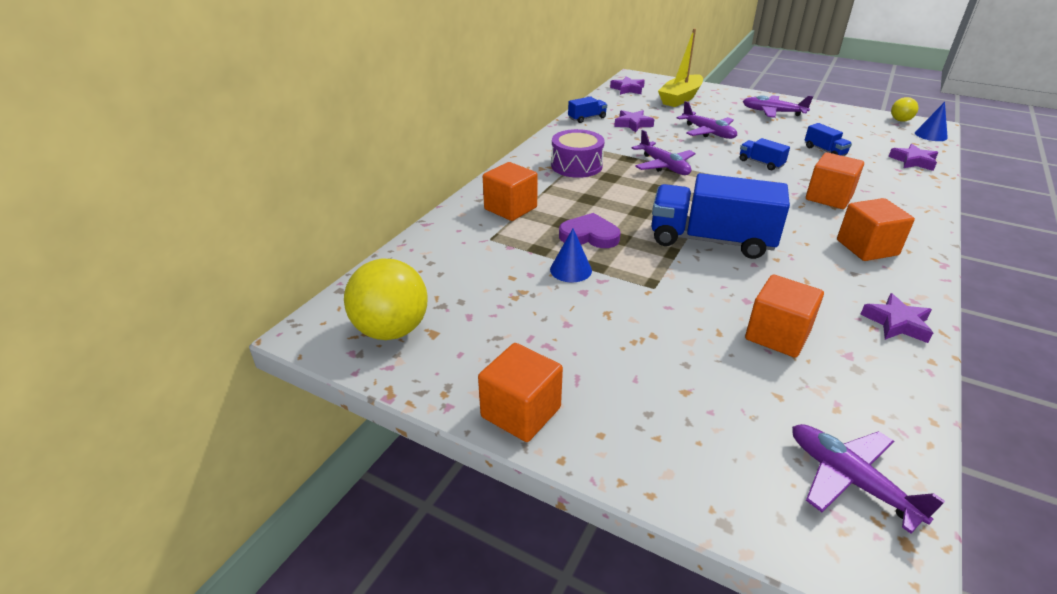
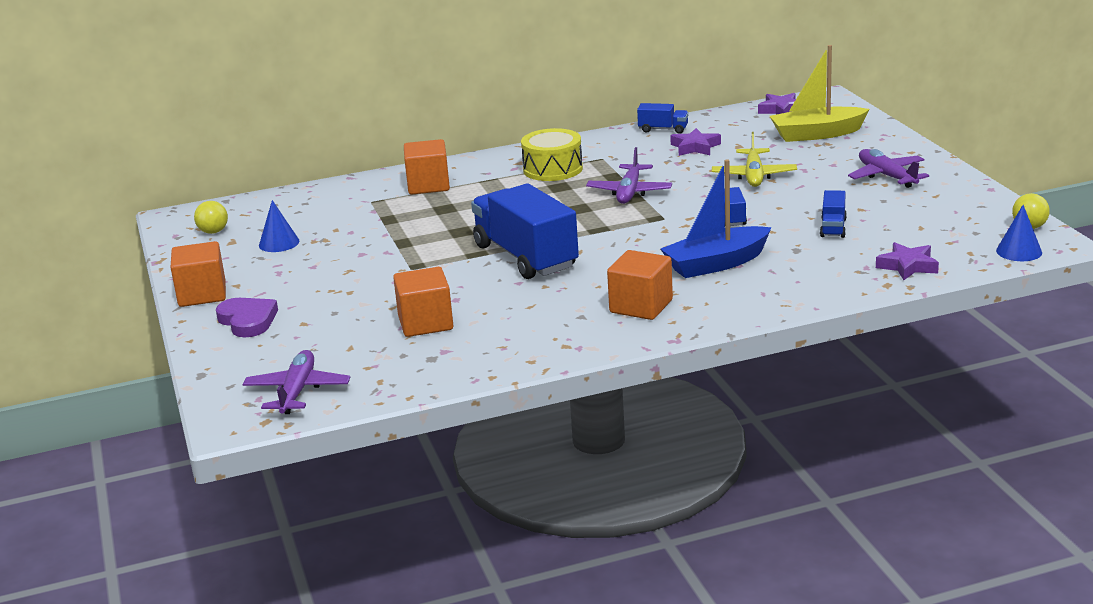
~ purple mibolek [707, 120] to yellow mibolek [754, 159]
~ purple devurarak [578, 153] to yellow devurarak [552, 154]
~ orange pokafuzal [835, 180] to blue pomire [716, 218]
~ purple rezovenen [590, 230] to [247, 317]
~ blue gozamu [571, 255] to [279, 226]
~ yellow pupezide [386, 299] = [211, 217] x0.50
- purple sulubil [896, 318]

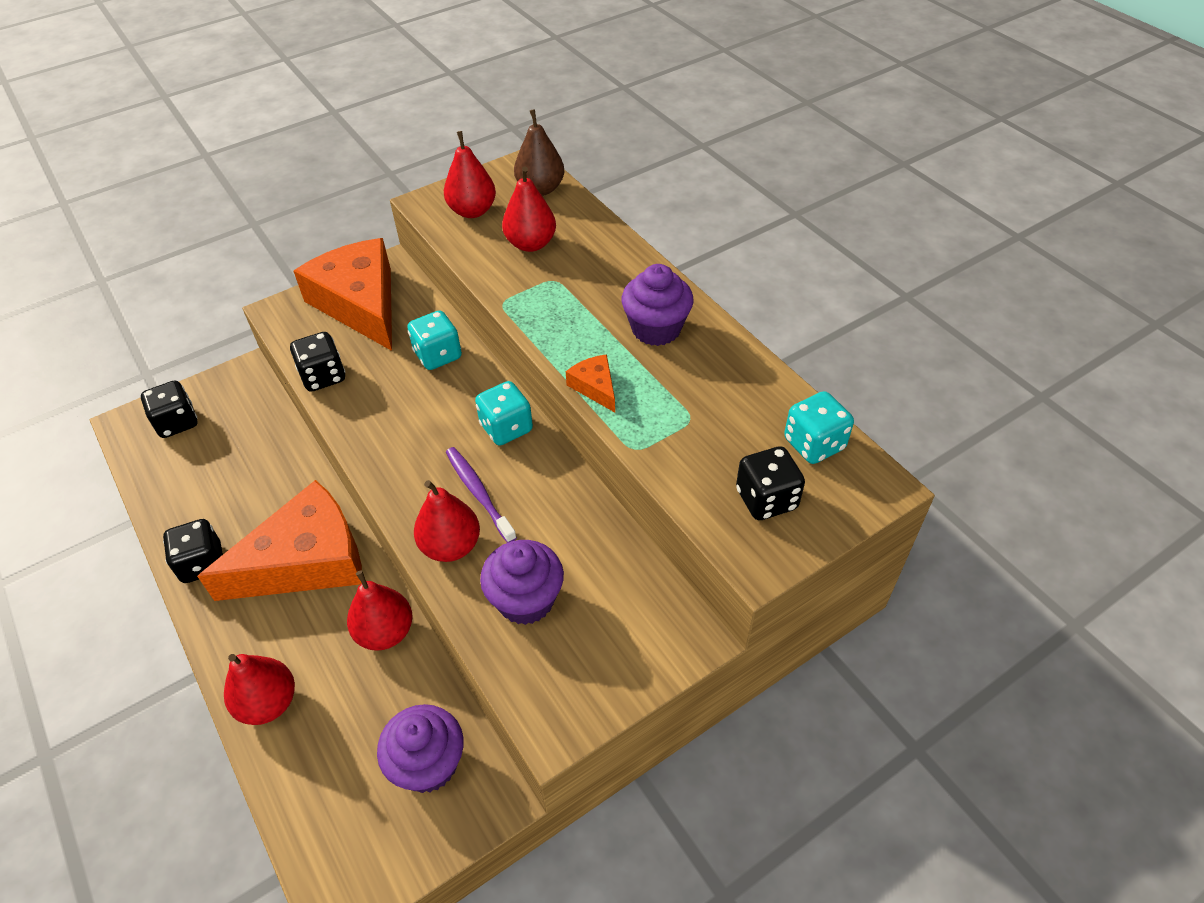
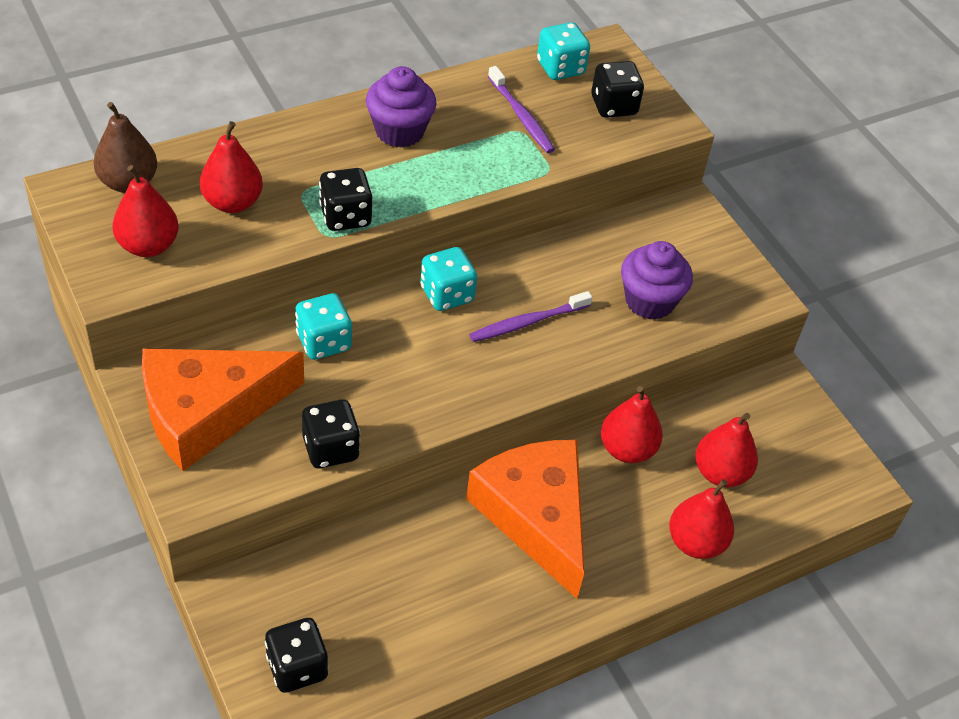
- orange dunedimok [590, 383]
~ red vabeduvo [447, 521] to [726, 450]
~ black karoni [193, 551] to [345, 199]
- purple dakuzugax [420, 748]
+ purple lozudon [521, 109]

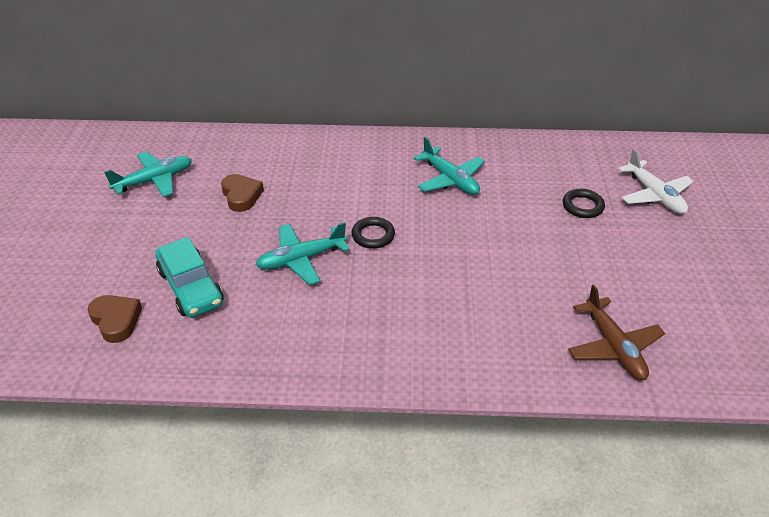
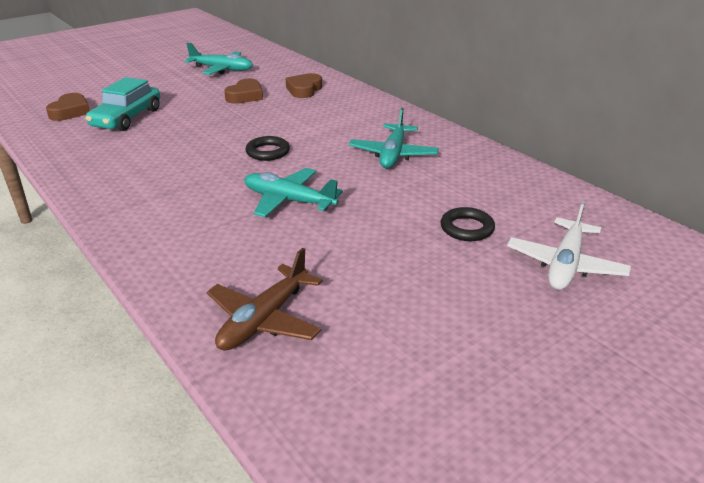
~ turquoise mibolek [303, 253] to [293, 192]
+ brown rezovenen [304, 85]

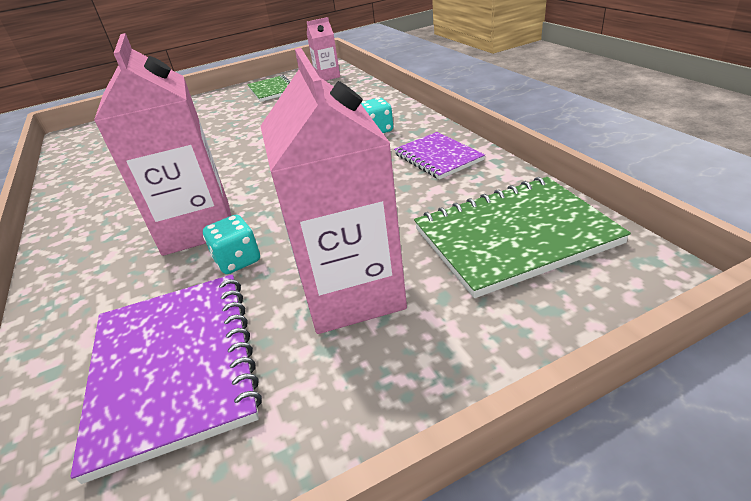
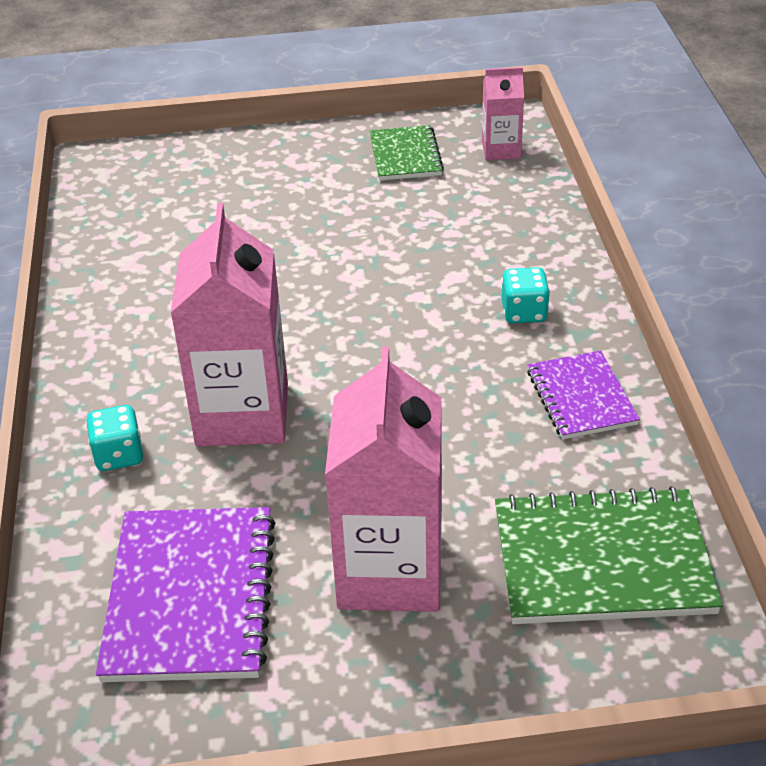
~ turquoise karoni [231, 244] to [114, 438]

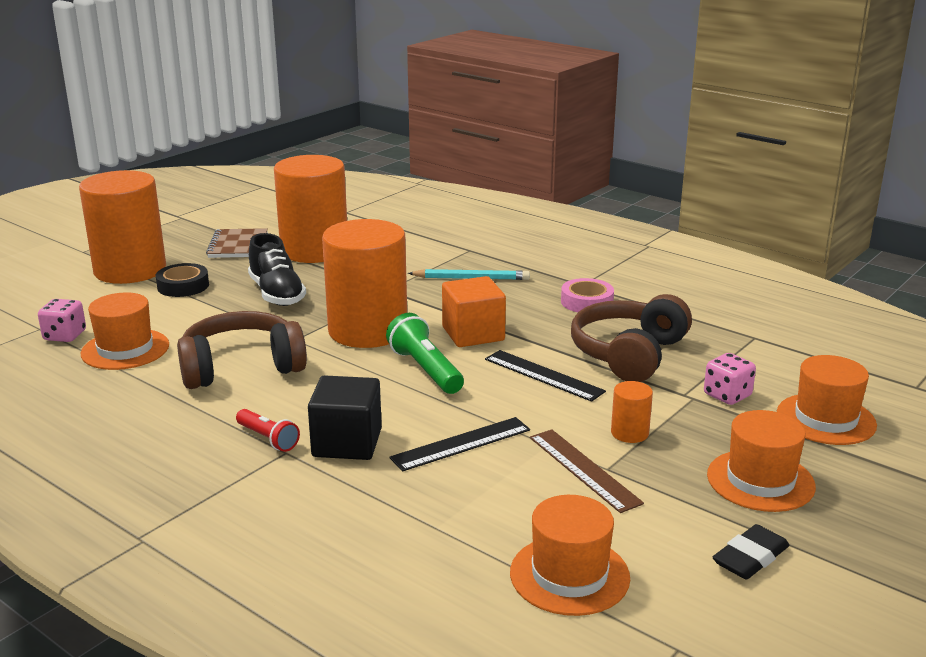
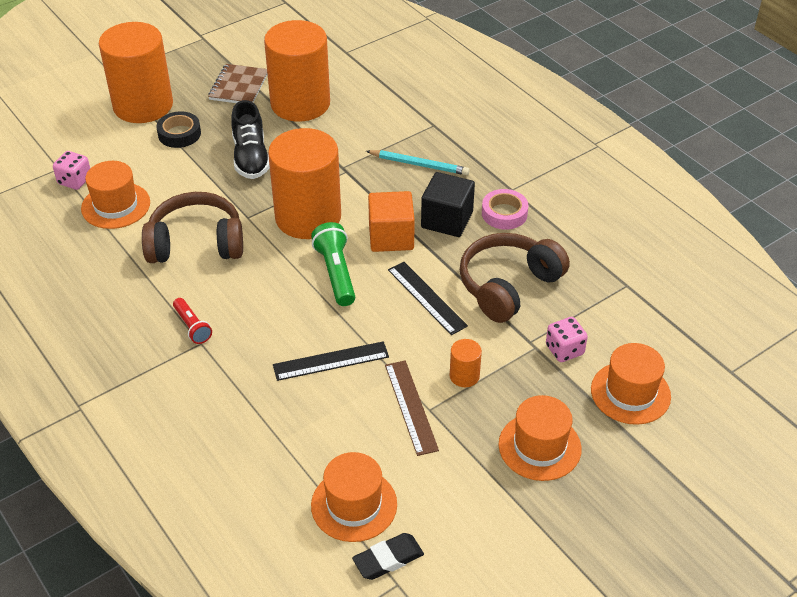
~ black pokafuzal [345, 417] to [448, 204]
~ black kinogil [751, 551] to [388, 556]

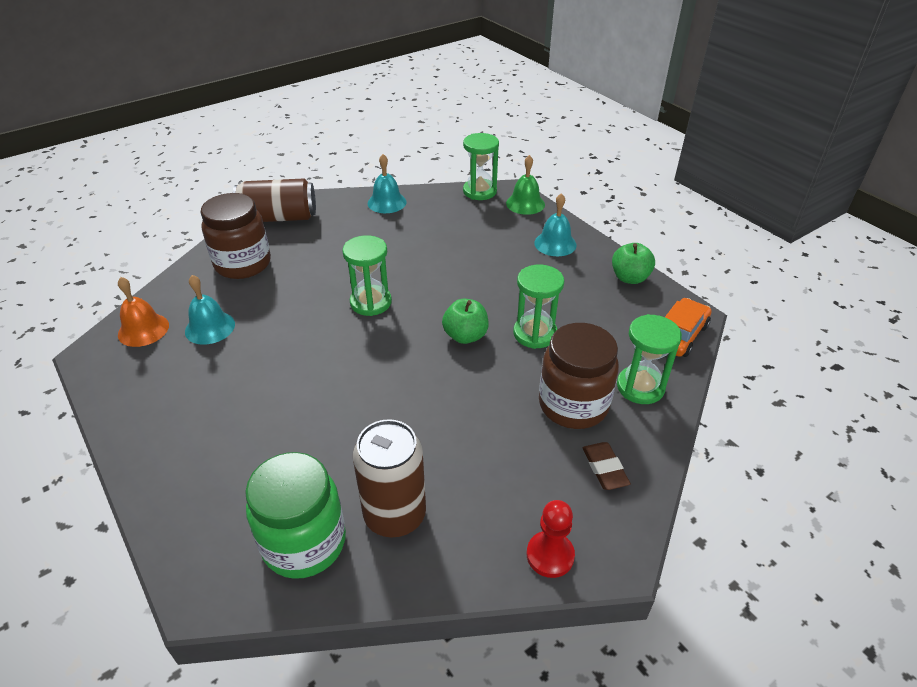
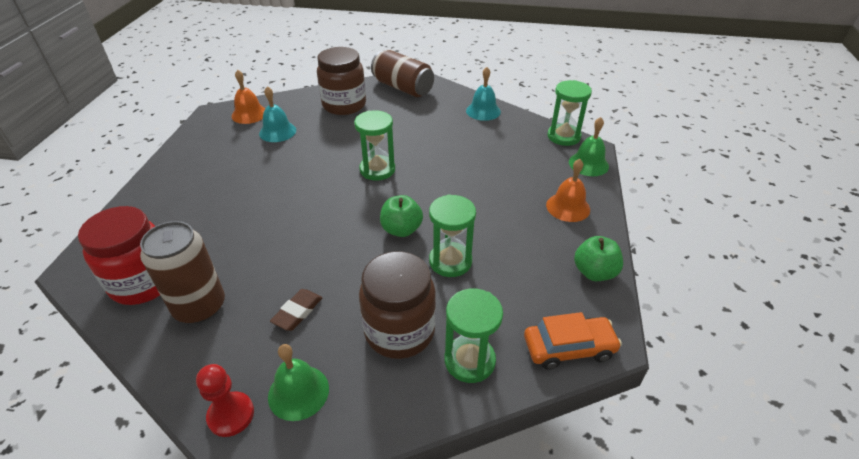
~ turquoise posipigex [555, 224] to orange posipigex [568, 190]
~ brown kinogil [607, 466] to [296, 310]
~ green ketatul [295, 515] to red ketatul [119, 255]
+ green posipigex [298, 382]

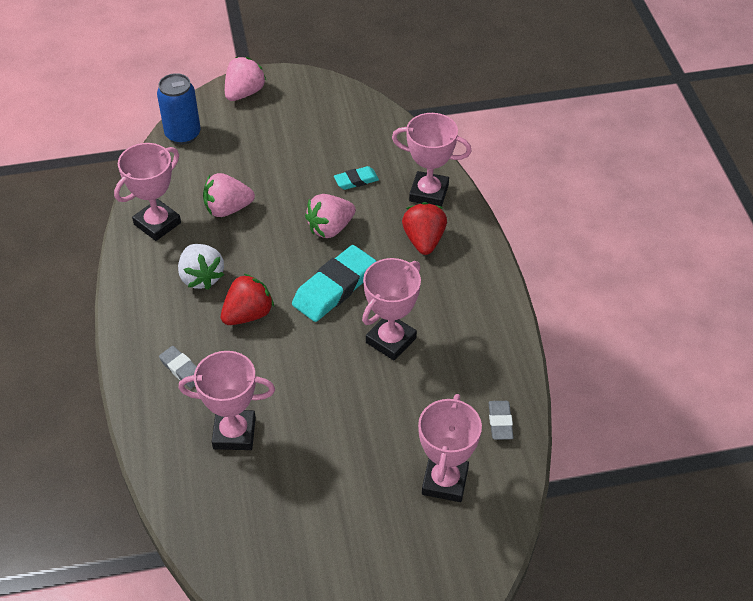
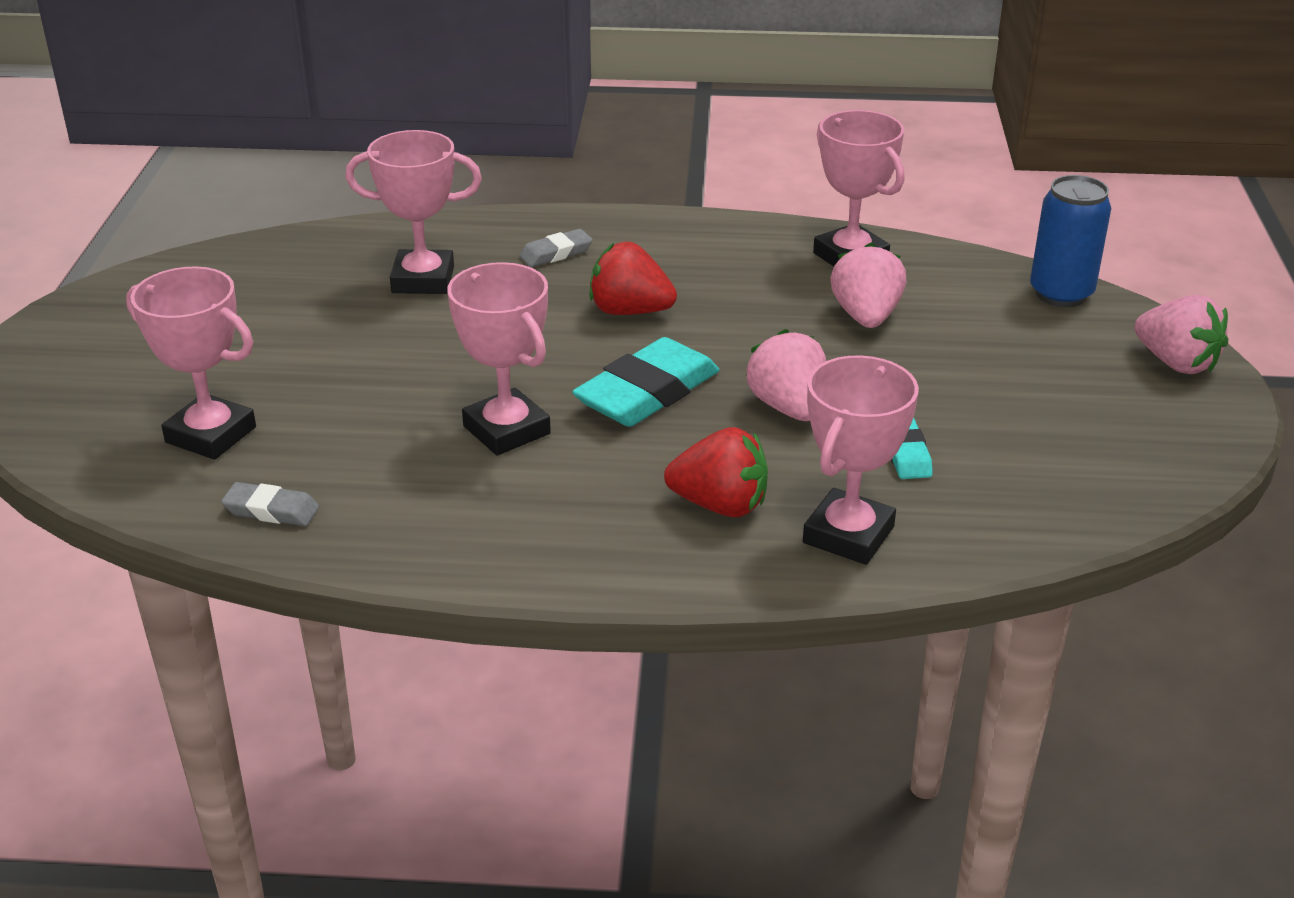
- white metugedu [201, 267]
~ turquoise kinogil [334, 283] = [646, 382] 75 degrees clockwise
~ red metugedu [247, 299] = [633, 278] 135 degrees clockwise
~ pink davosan [226, 400] = [413, 212] 75 degrees clockwise

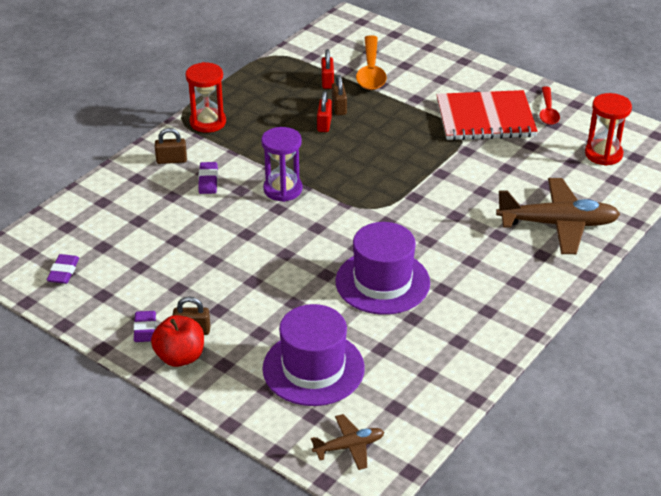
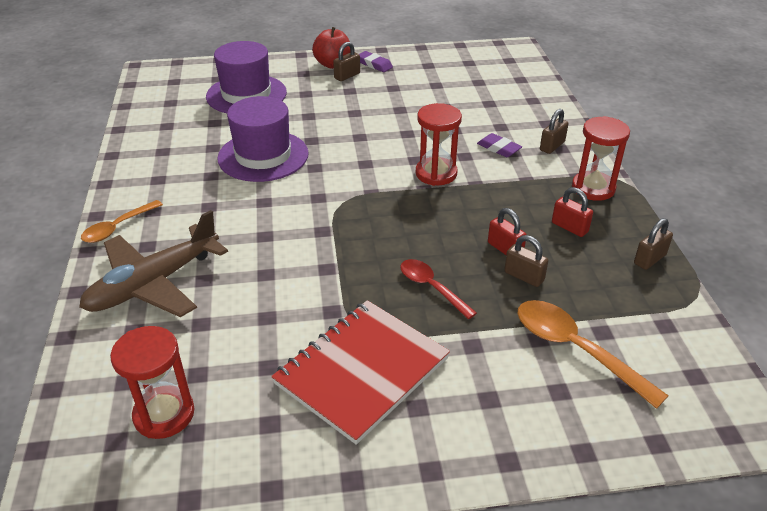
~ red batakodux [327, 69] to [572, 212]
~ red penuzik [549, 106] to [438, 289]
~ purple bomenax [281, 164] to red bomenax [439, 144]
- purple kinogil [63, 269]
- brown mibolek [347, 442]
+ orange penuzik [122, 221]
+ brown batakodux [653, 244]

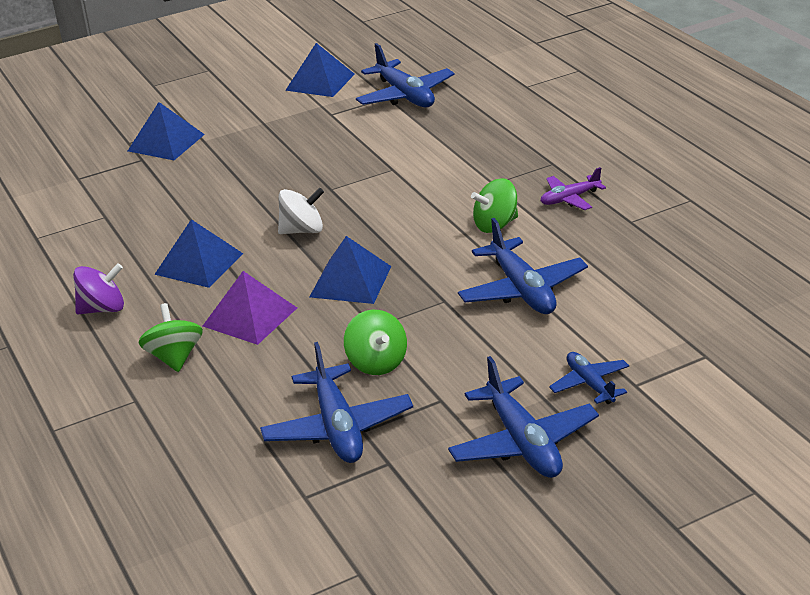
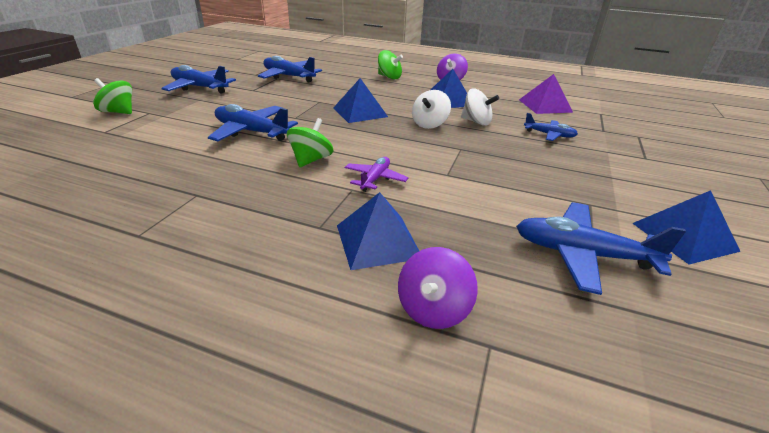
~ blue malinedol [166, 131] to [378, 231]
~ purple mibolek [573, 188] to [376, 174]
~ purple malinedol [250, 308] to [546, 94]
~ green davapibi [375, 342] to [112, 96]
~ blue mibolek [589, 378] to [551, 127]
+ white davapibi [480, 107]
+ purple davapibi [438, 288]

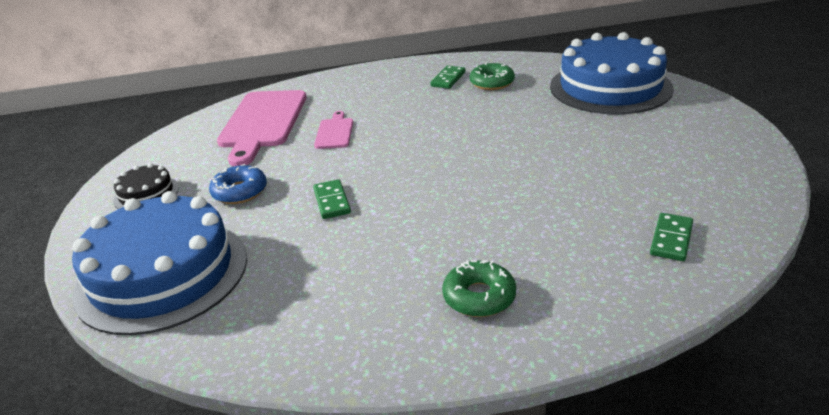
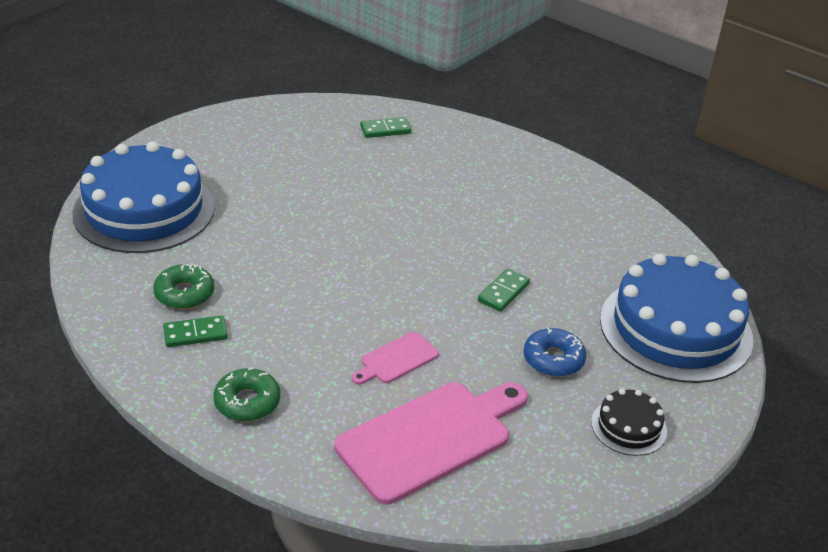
~ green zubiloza [479, 288] to [246, 394]

